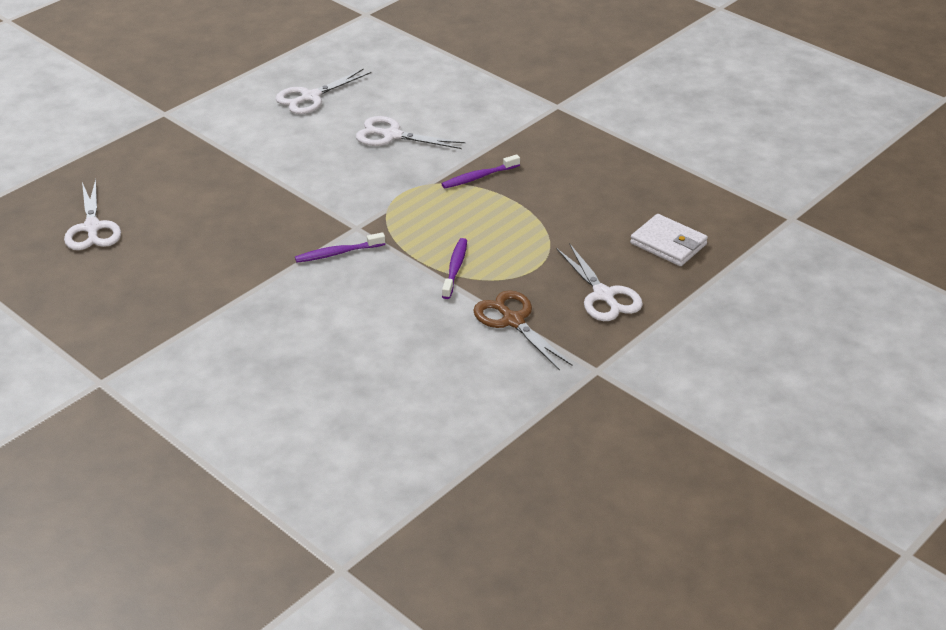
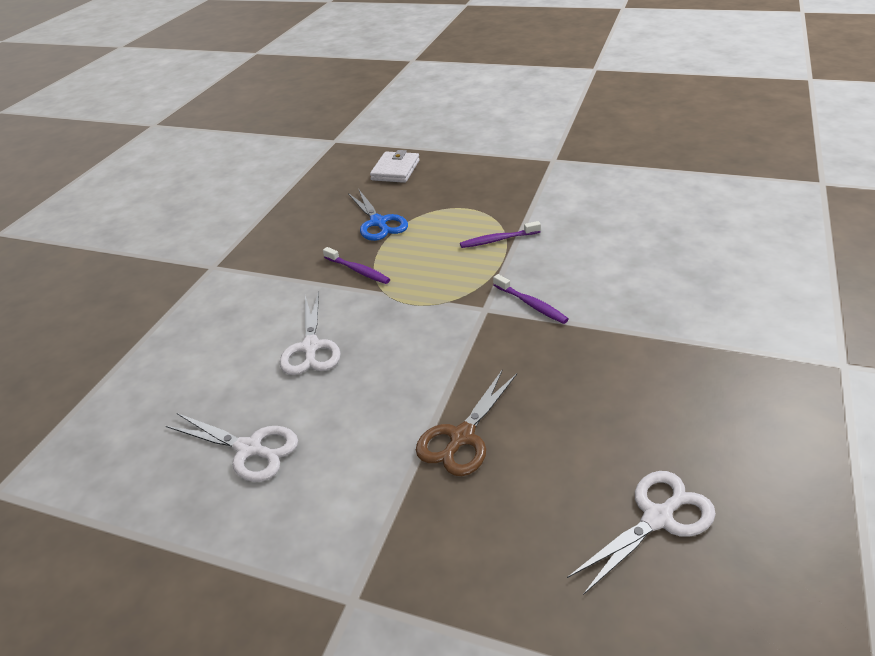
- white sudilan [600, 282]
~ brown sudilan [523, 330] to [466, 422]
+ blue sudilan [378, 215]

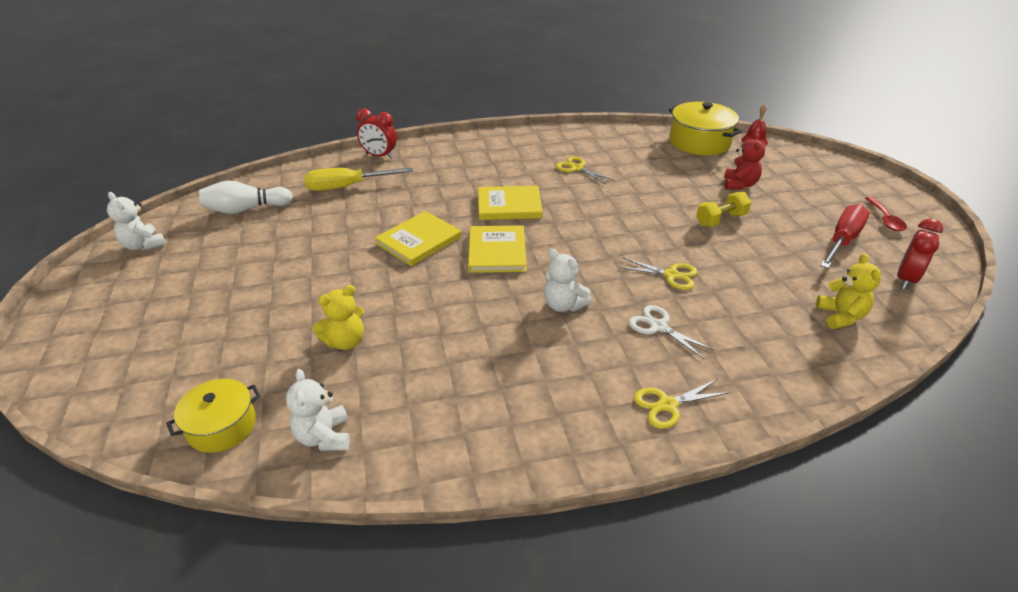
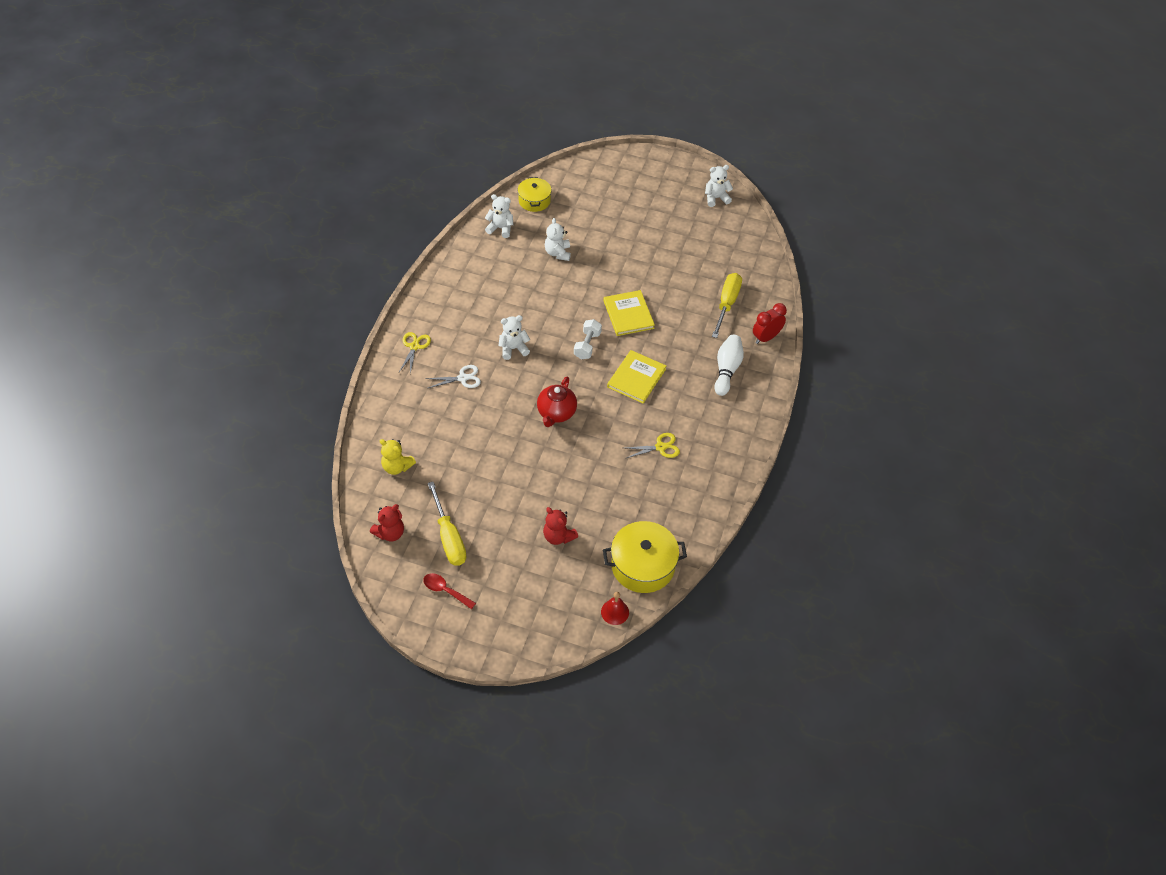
~ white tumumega [246, 197] to [729, 365]
- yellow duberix [723, 209]
~ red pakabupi [845, 236] to yellow pakabupi [447, 524]
~ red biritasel [920, 254] to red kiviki [387, 522]
~ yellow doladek [497, 249] to white duberix [588, 339]
- yellow sudilan [658, 273]
~ yellow kiviki [338, 317] to white kiviki [558, 239]
+ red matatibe [557, 401]

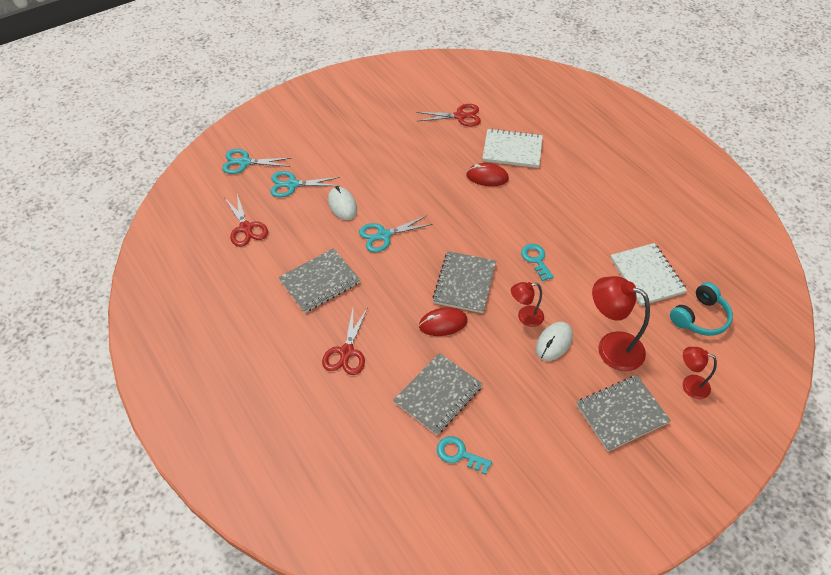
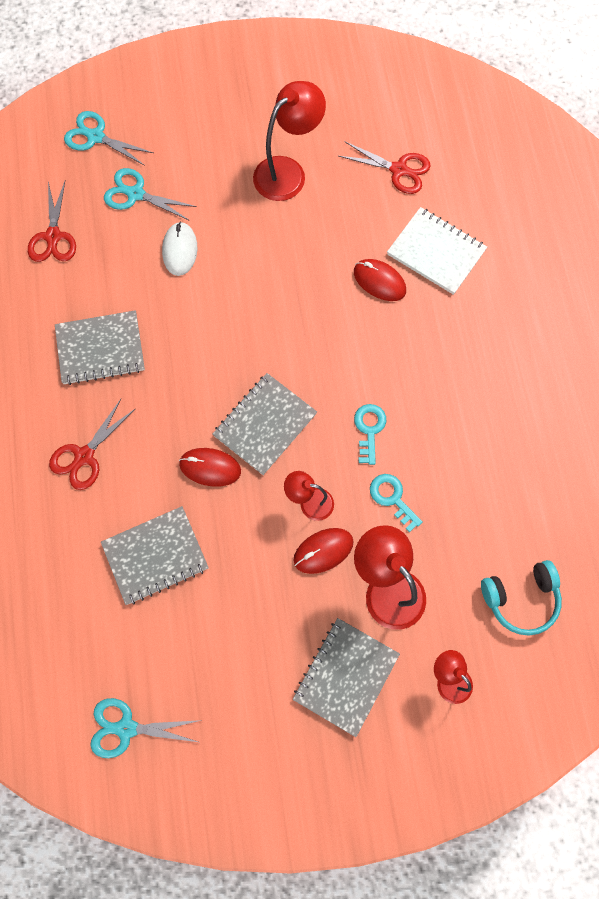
~ turquoise sudilan [396, 233] to [146, 728]
- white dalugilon [649, 274]
~ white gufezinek [554, 341] to red gufezinek [323, 551]
~ grey dalugilon [623, 413] = [346, 677] 60 degrees counterclockwise
~ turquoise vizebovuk [464, 455] to [396, 503]
+ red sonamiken [289, 141]

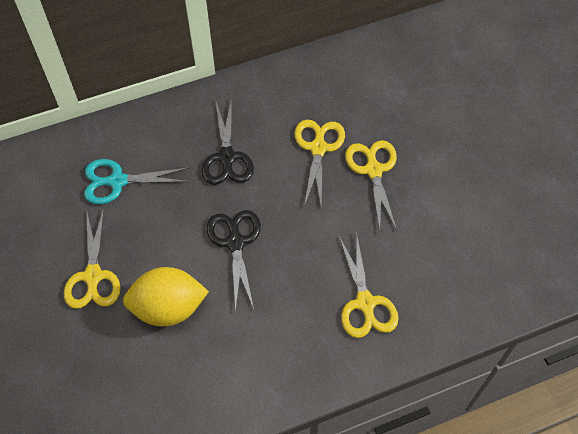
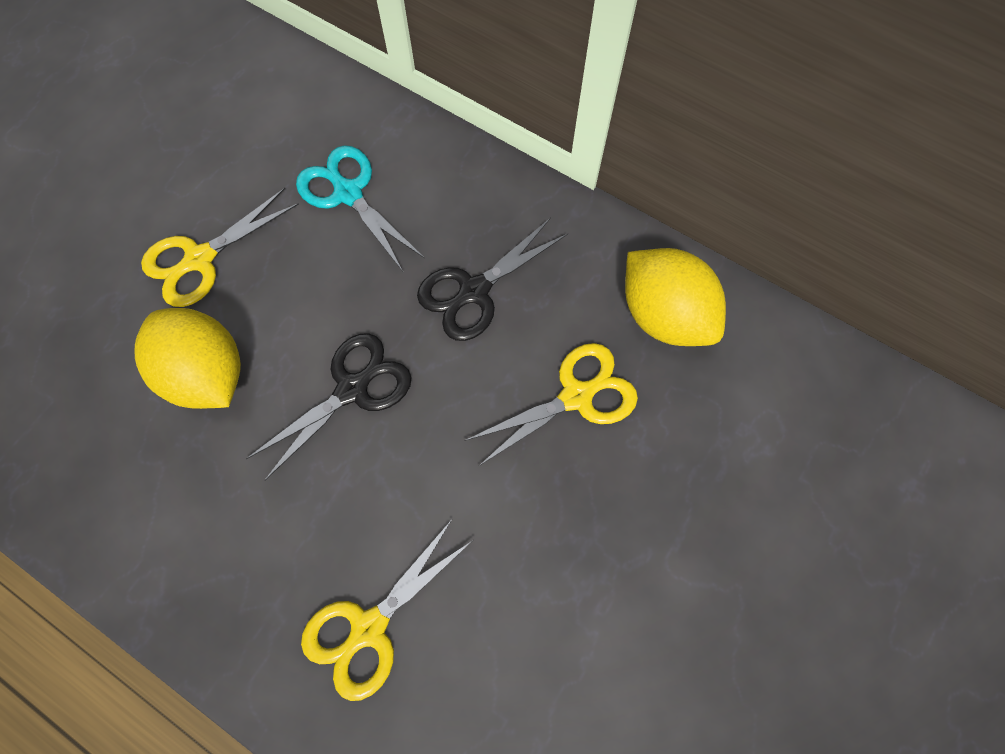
- yellow sudilan [371, 185]
+ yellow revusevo [675, 297]

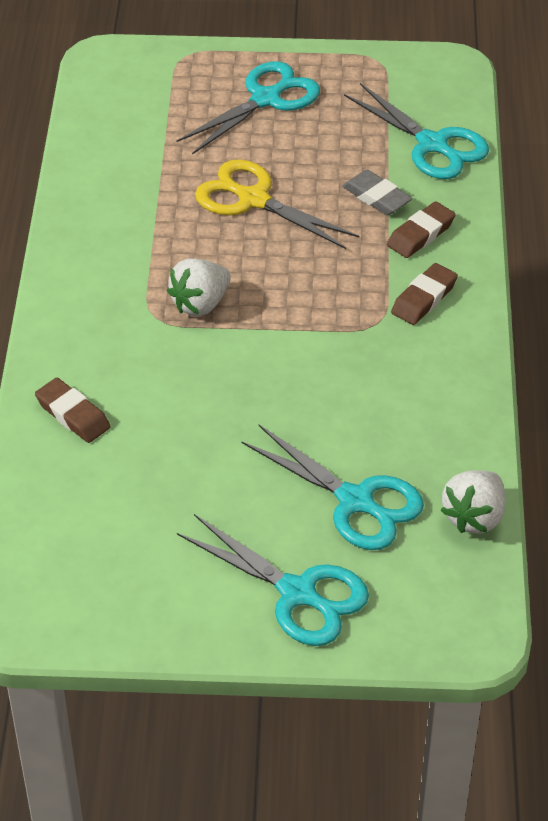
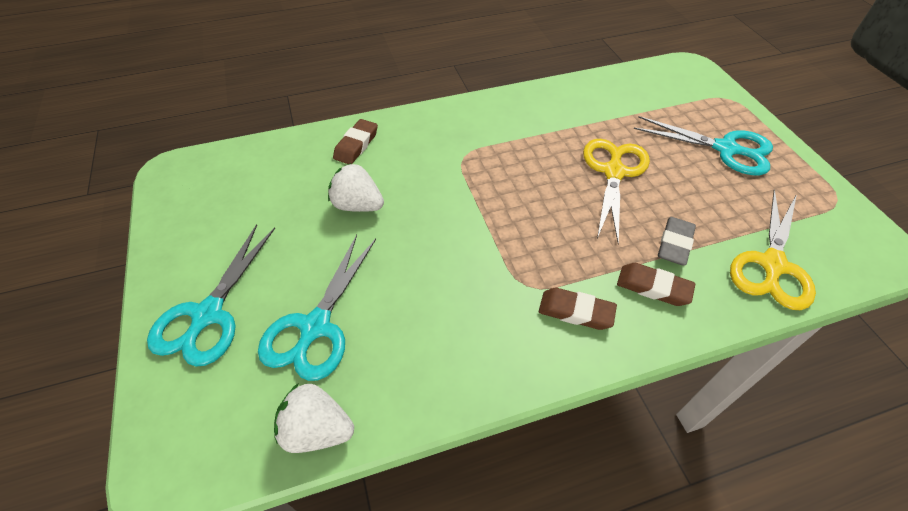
~ turquoise sudilan [416, 131] to yellow sudilan [773, 249]
~ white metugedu [199, 287] to [356, 187]

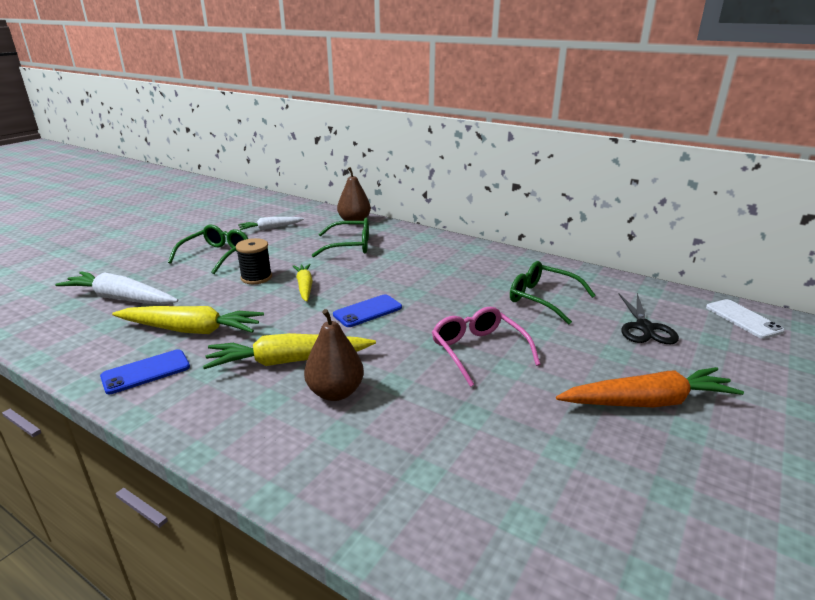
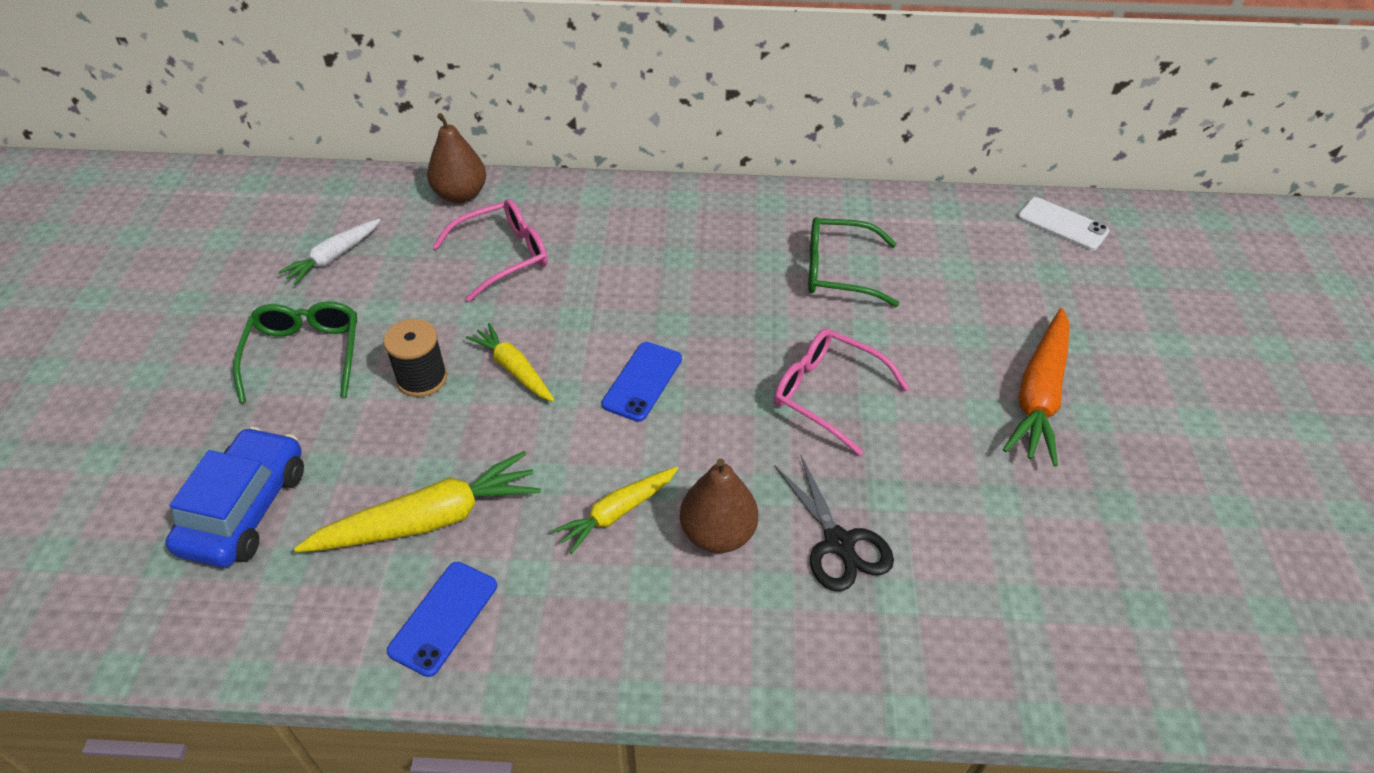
~ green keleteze [340, 237] to pink keleteze [490, 250]
~ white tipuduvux [116, 288] to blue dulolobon [234, 497]
~ black sudilan [649, 318] to [834, 523]
~ yellow tipuduvux [289, 351] = [615, 510] x0.61
~ orange tipuduvux [650, 387] = [1036, 387] 150 degrees clockwise

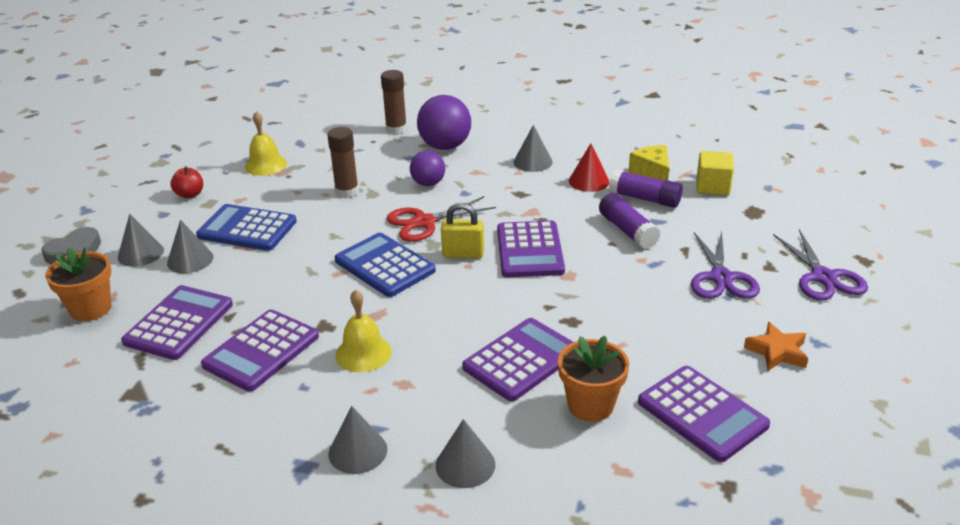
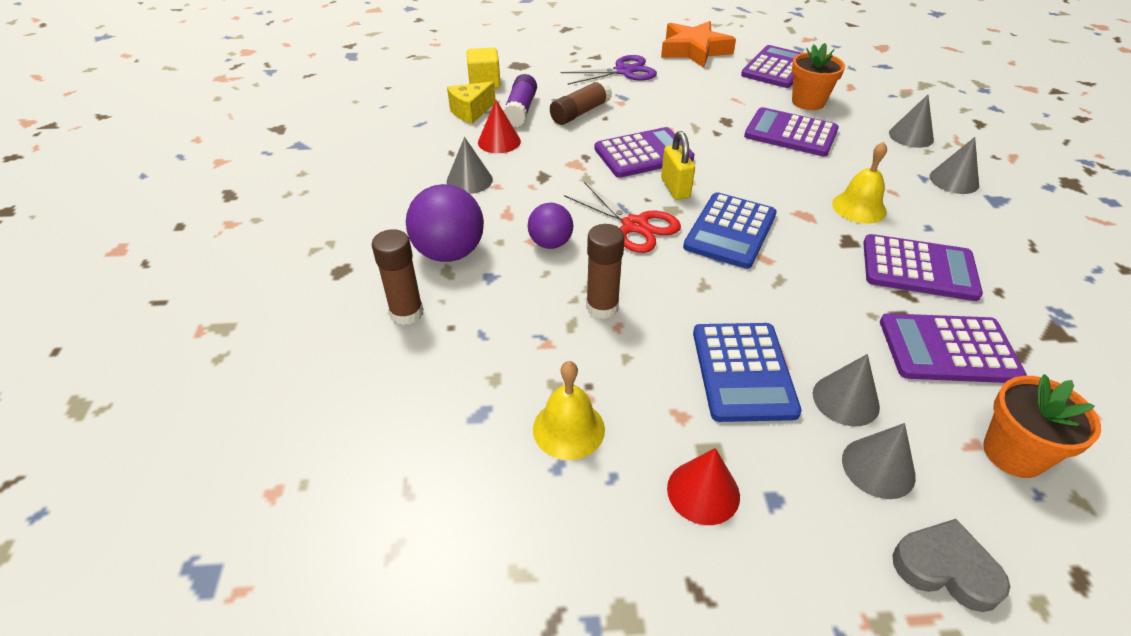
~ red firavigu [187, 182] to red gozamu [703, 486]
~ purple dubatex [629, 221] to brown dubatex [581, 102]
- purple sudilan [820, 265]
~ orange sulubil [776, 346] = [698, 44] x1.76

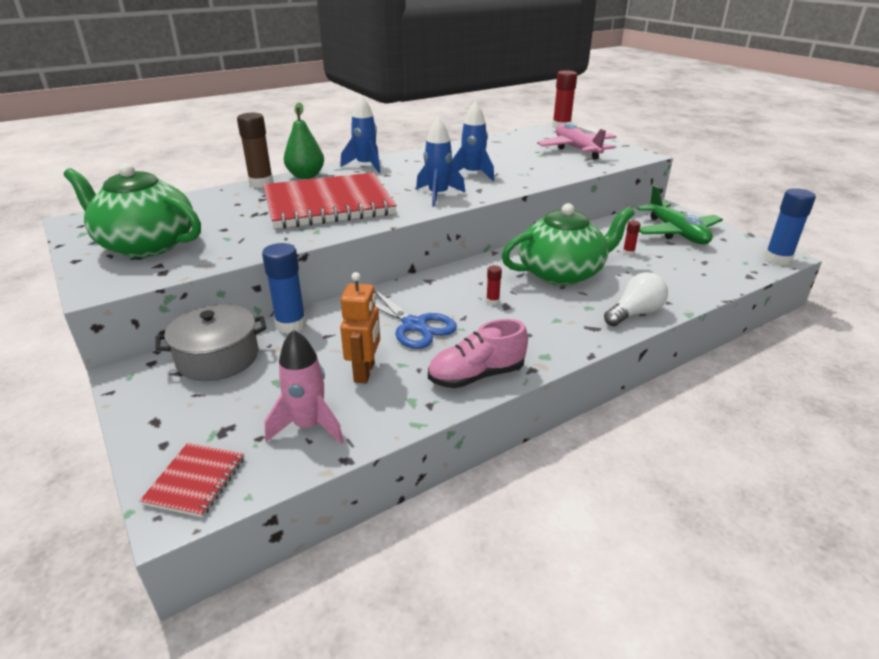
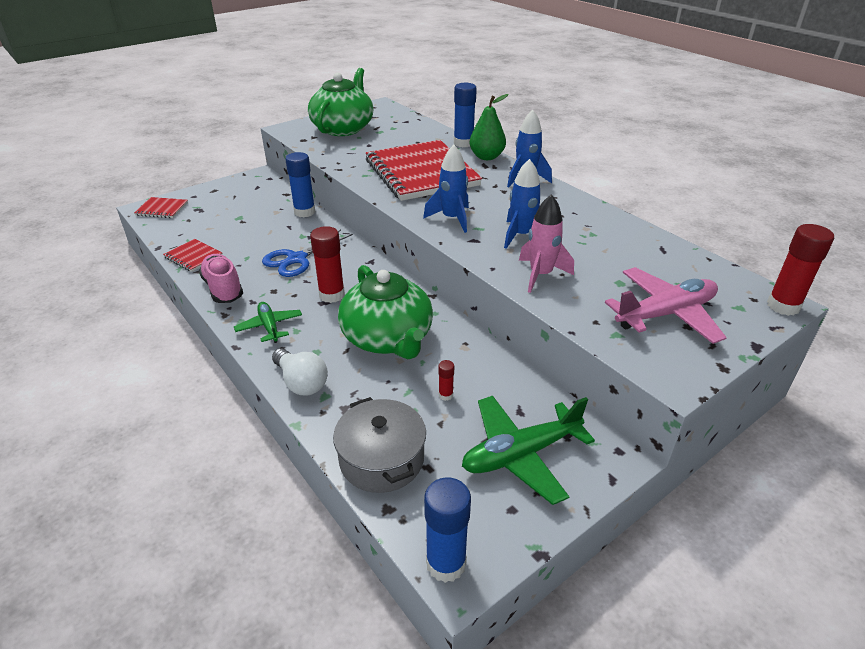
~ brown dubatex [255, 150] to blue dubatex [465, 115]
~ red dubatex [494, 285] = [327, 264] x2.10
- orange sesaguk [360, 327]
~ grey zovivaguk [211, 342] to [379, 445]
~ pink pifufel [304, 386] to [546, 243]
+ red dalugilon [192, 255]
+ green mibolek [268, 322]

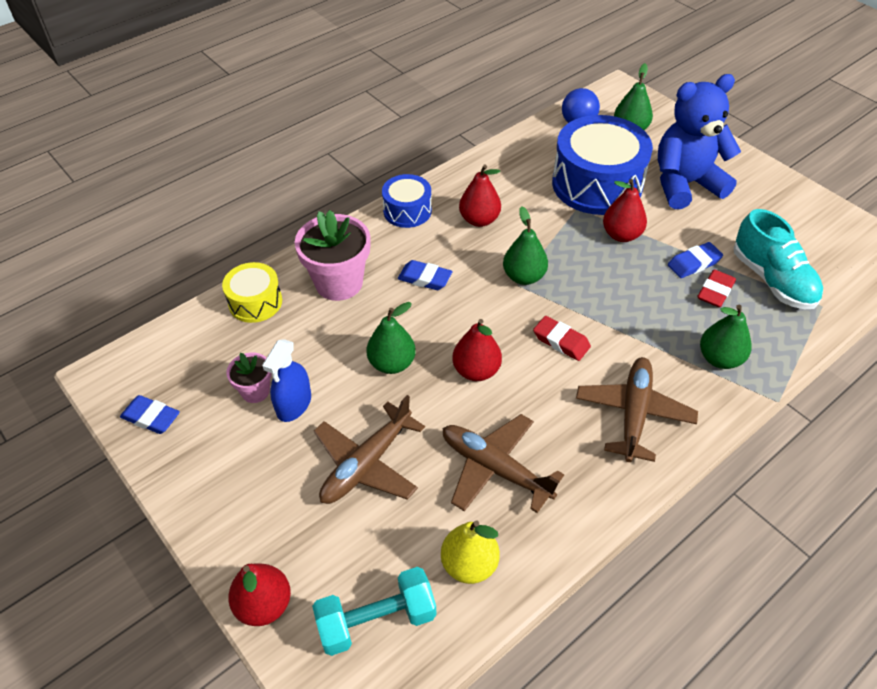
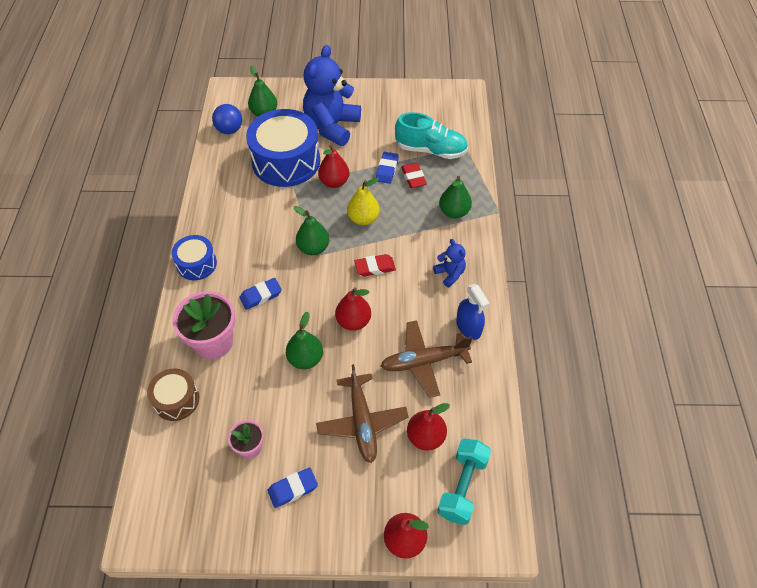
~ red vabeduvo [480, 195] to [428, 426]
~ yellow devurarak [252, 292] to brown devurarak [173, 395]
~ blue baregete [286, 380] to [473, 312]
~ brown mibolek [637, 409] to blue kiviki [449, 263]
~ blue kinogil [150, 414] to [292, 488]
~ yellow vabeduvo [470, 552] to [363, 201]

